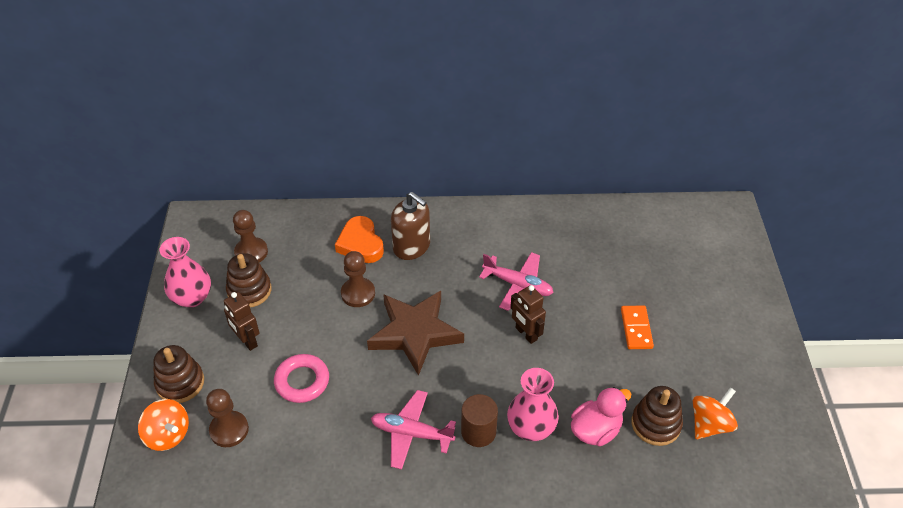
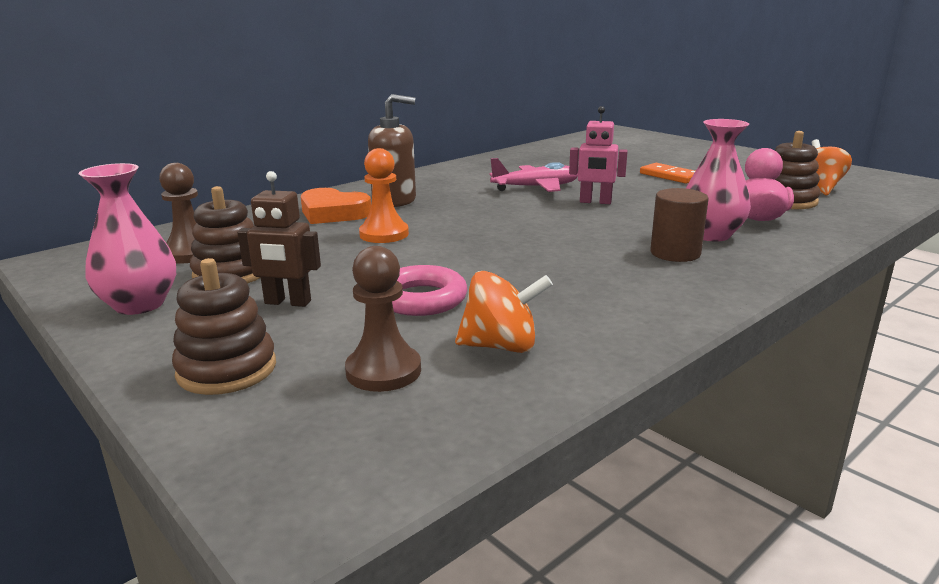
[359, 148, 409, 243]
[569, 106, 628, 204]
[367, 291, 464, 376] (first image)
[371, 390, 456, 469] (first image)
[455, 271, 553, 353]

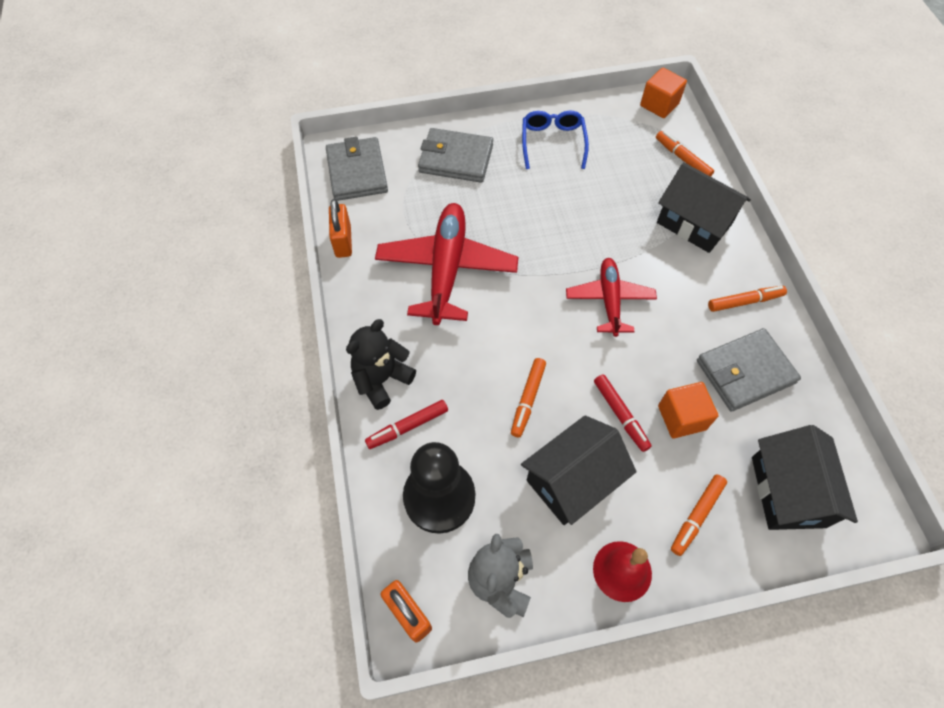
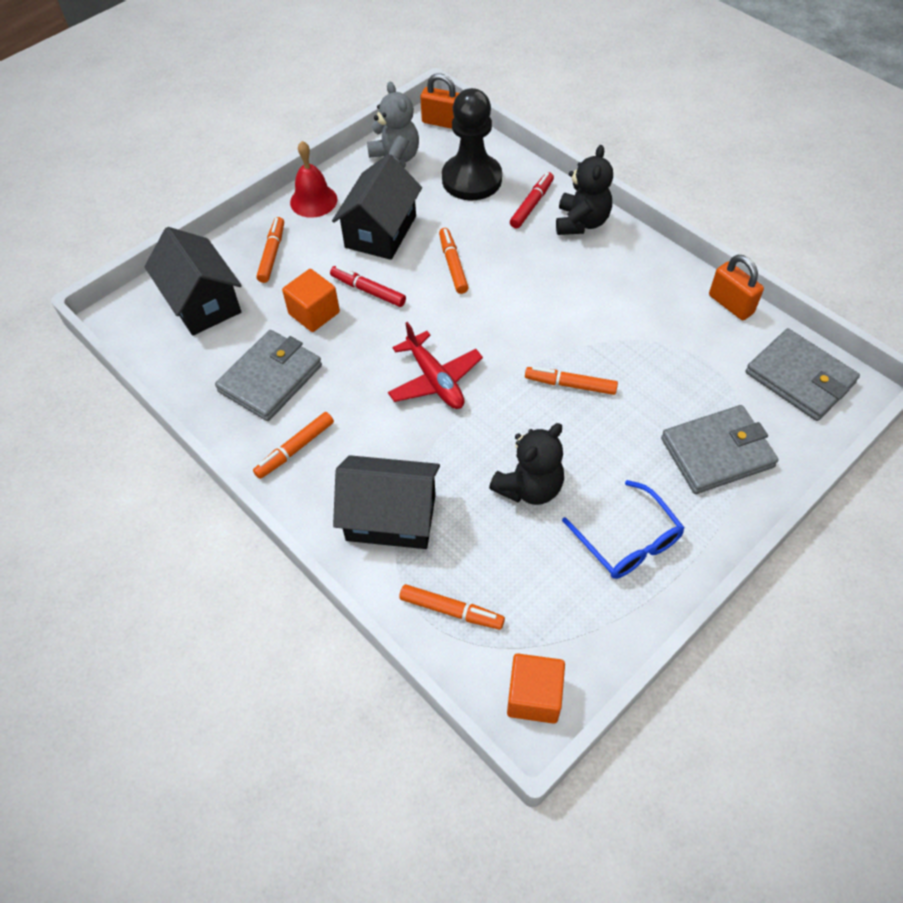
[375, 203, 519, 325] (first image)
[525, 366, 618, 395]
[489, 423, 564, 505]

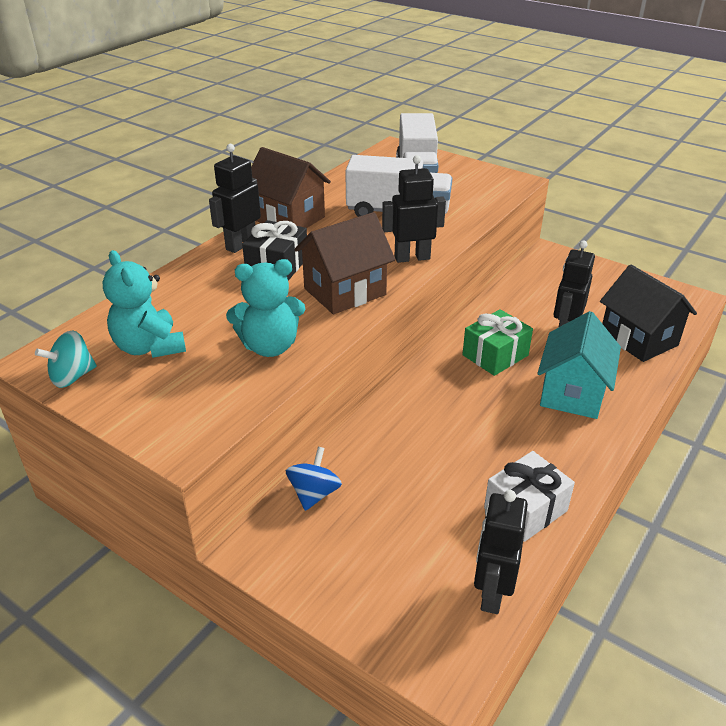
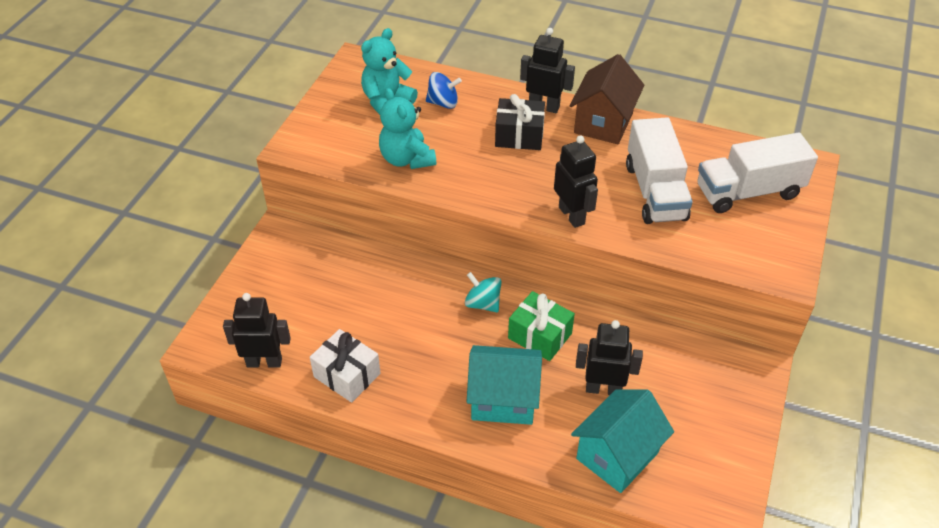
[294, 212, 395, 314] (first image)
[571, 389, 674, 493]
[465, 272, 502, 312]
[426, 72, 462, 109]

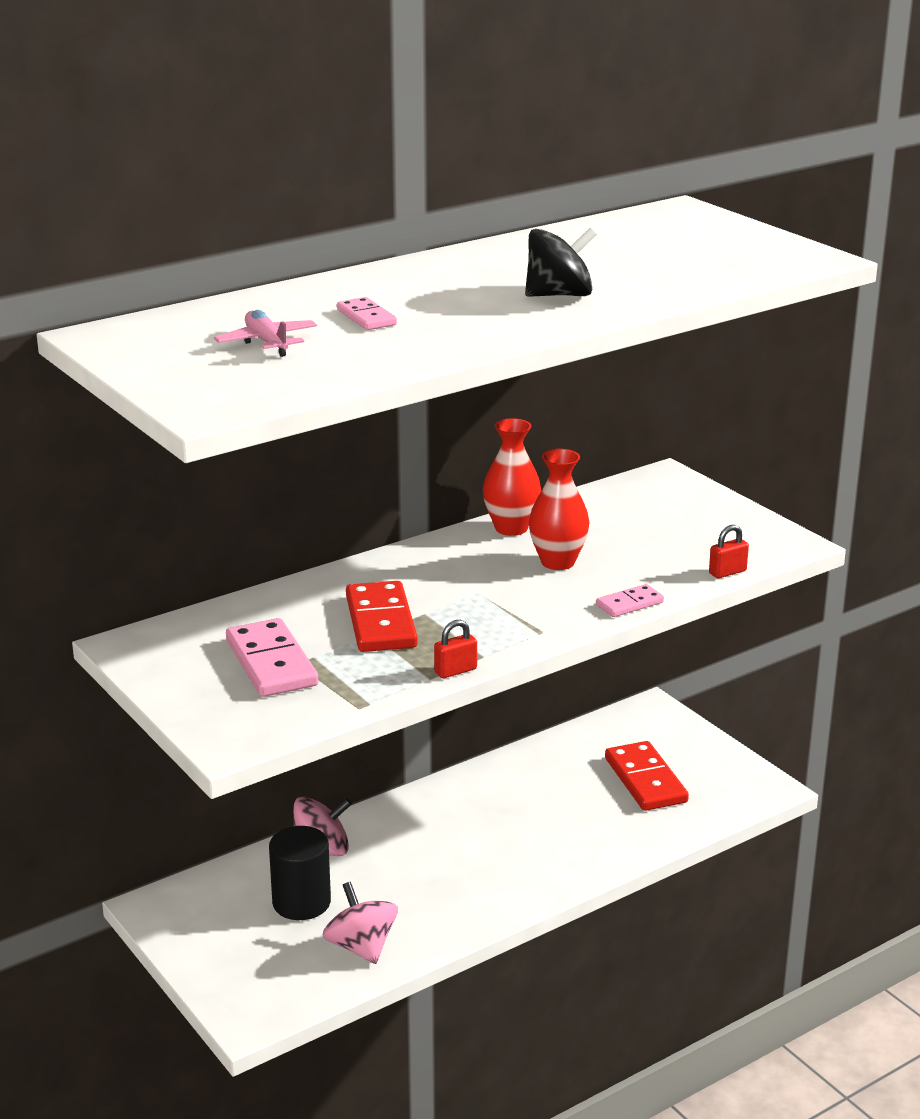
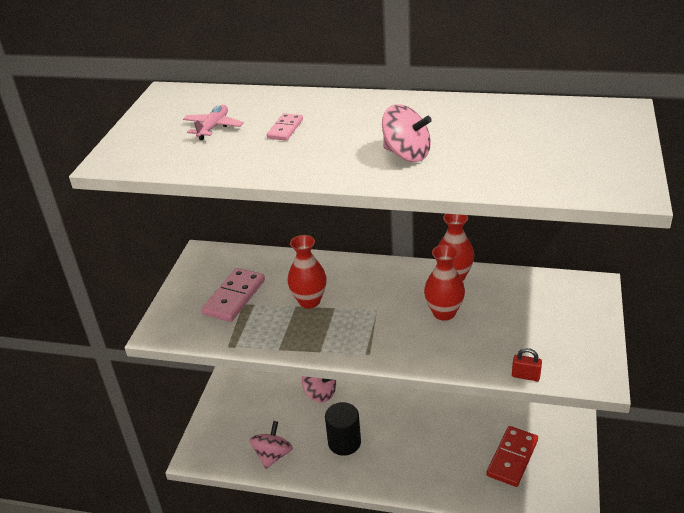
[382, 104, 432, 162]
[288, 235, 327, 308]
[596, 584, 664, 617] (first image)
[434, 620, 477, 678] (first image)
[325, 402, 361, 456]

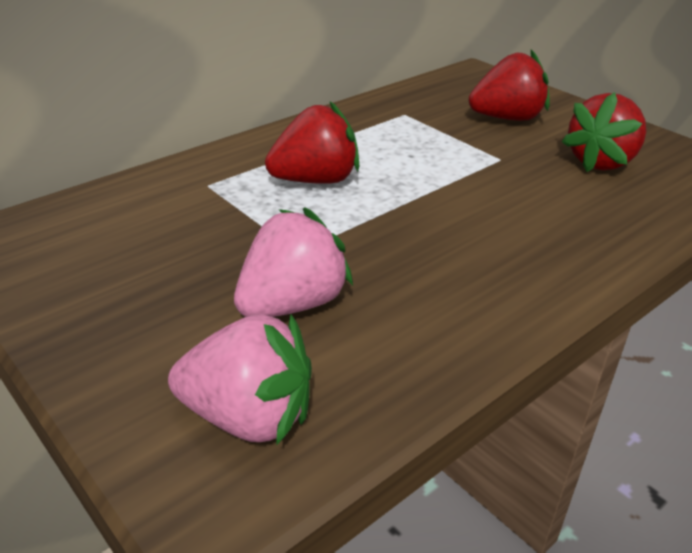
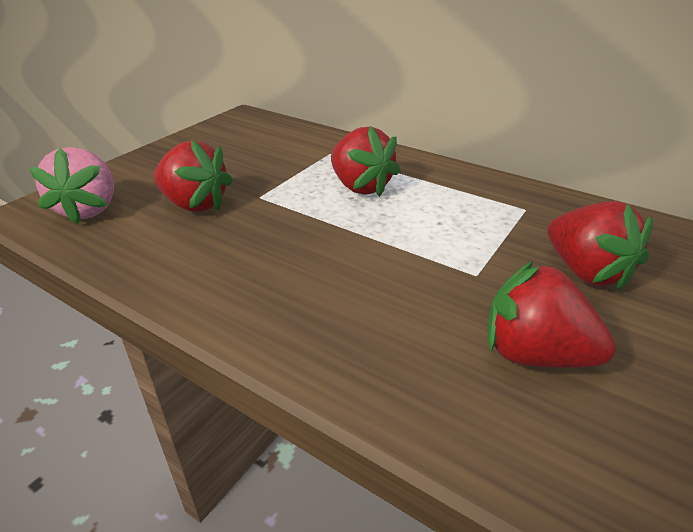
[154, 140, 233, 212]

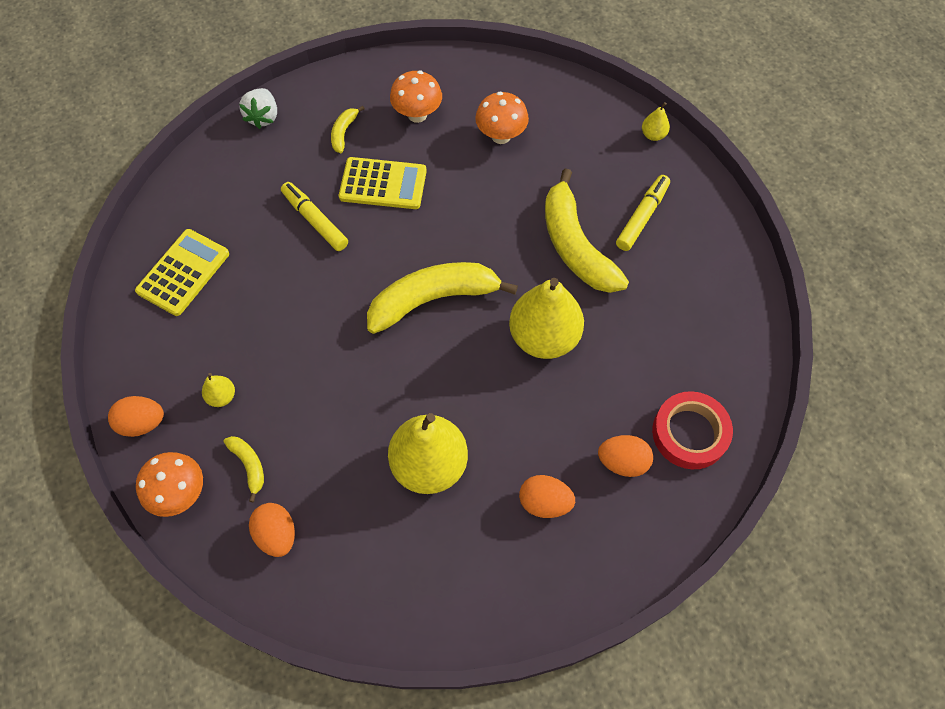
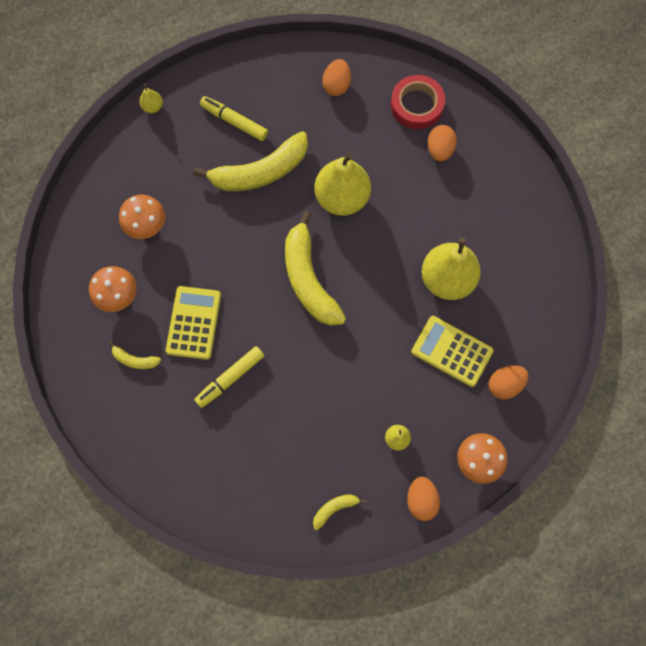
[239, 88, 277, 129] (first image)
[411, 316, 494, 387]
[313, 494, 366, 530]
[322, 59, 351, 96]

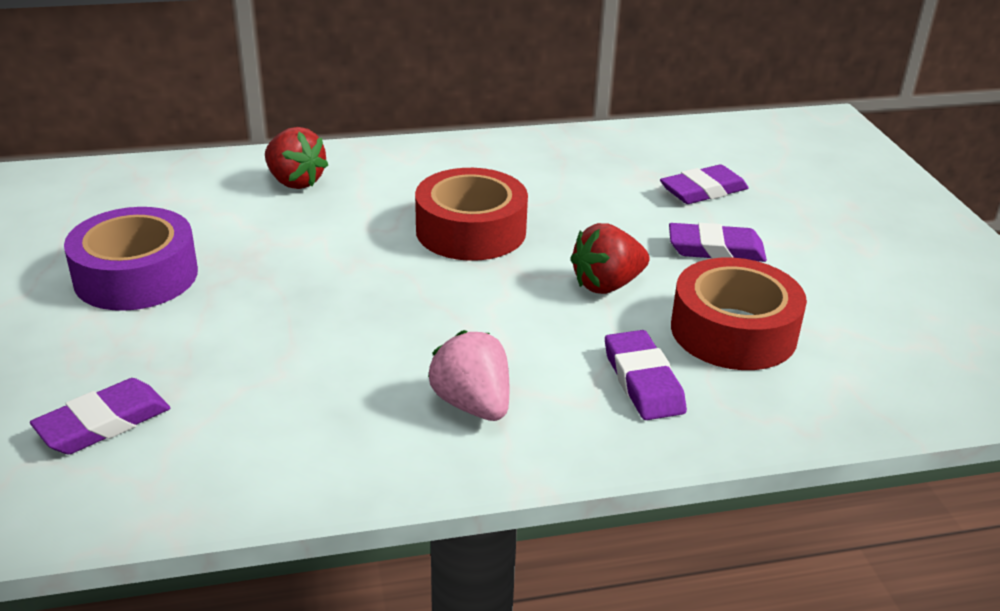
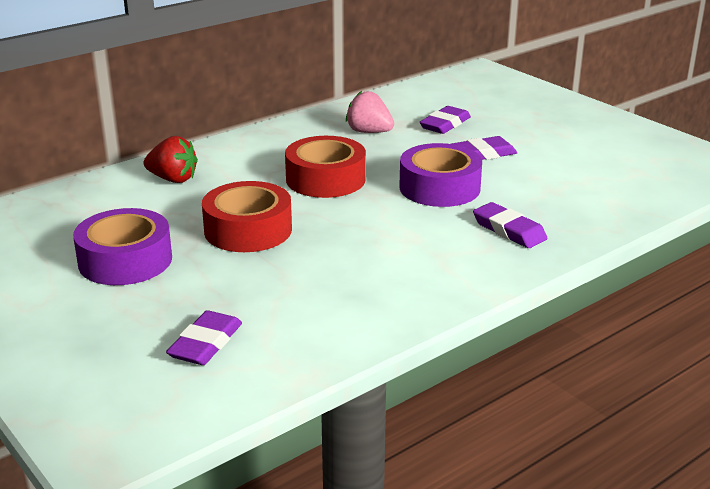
[399, 143, 482, 207]
[202, 181, 292, 252]
[346, 91, 394, 133]

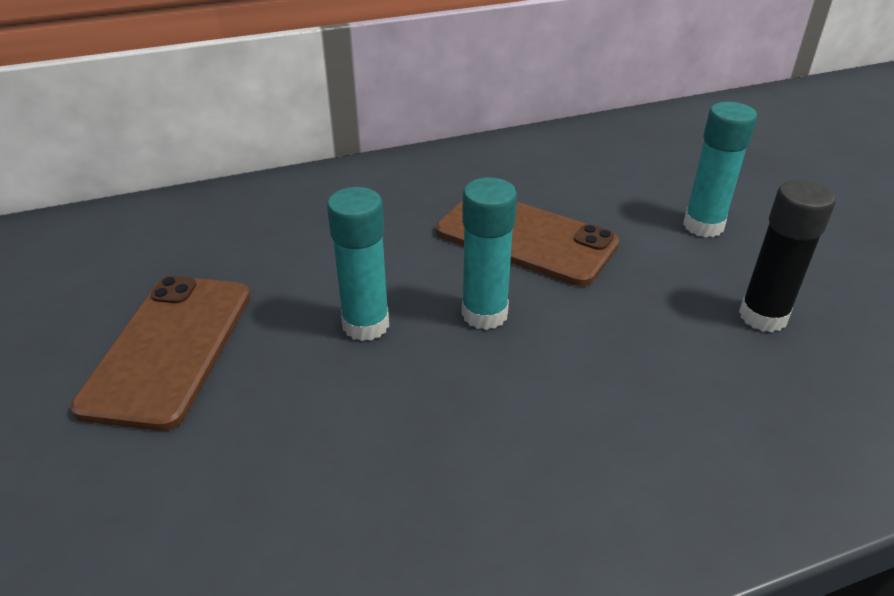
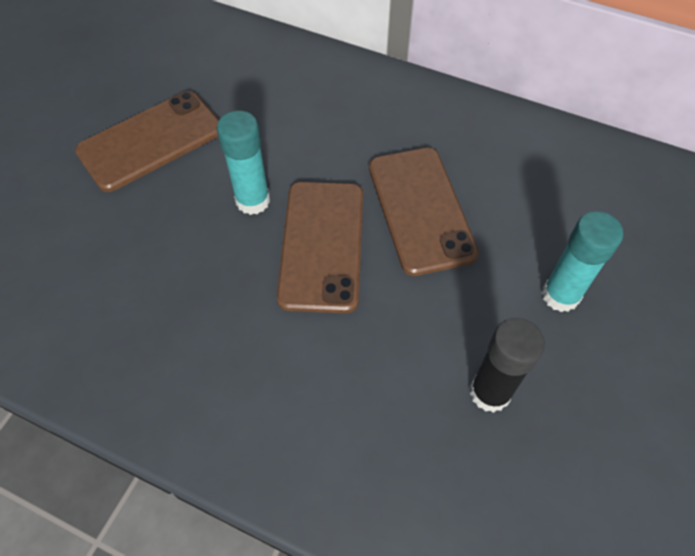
[277, 182, 363, 313]

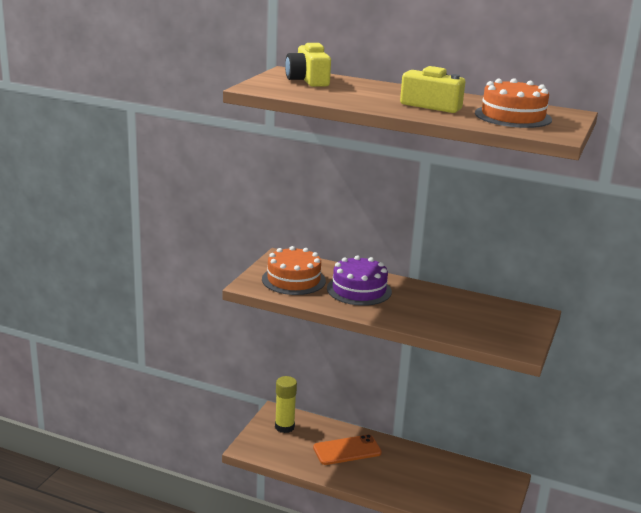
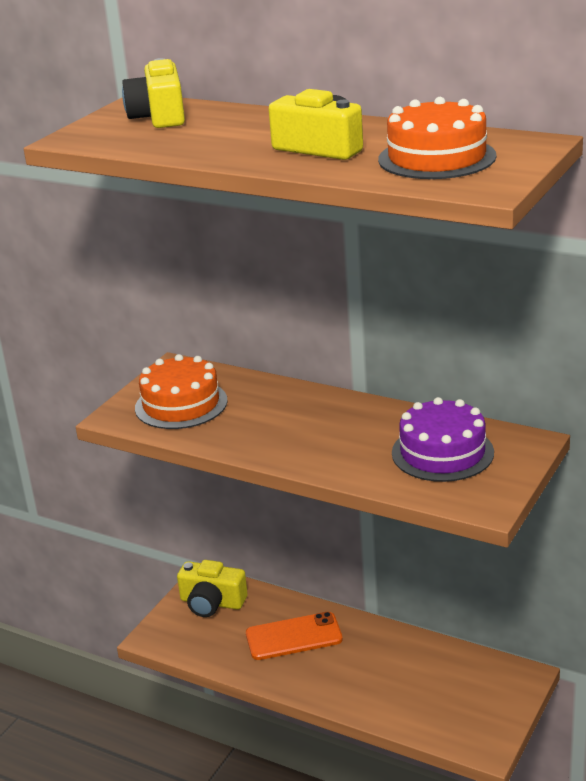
[392, 397, 494, 482]
[177, 560, 248, 617]

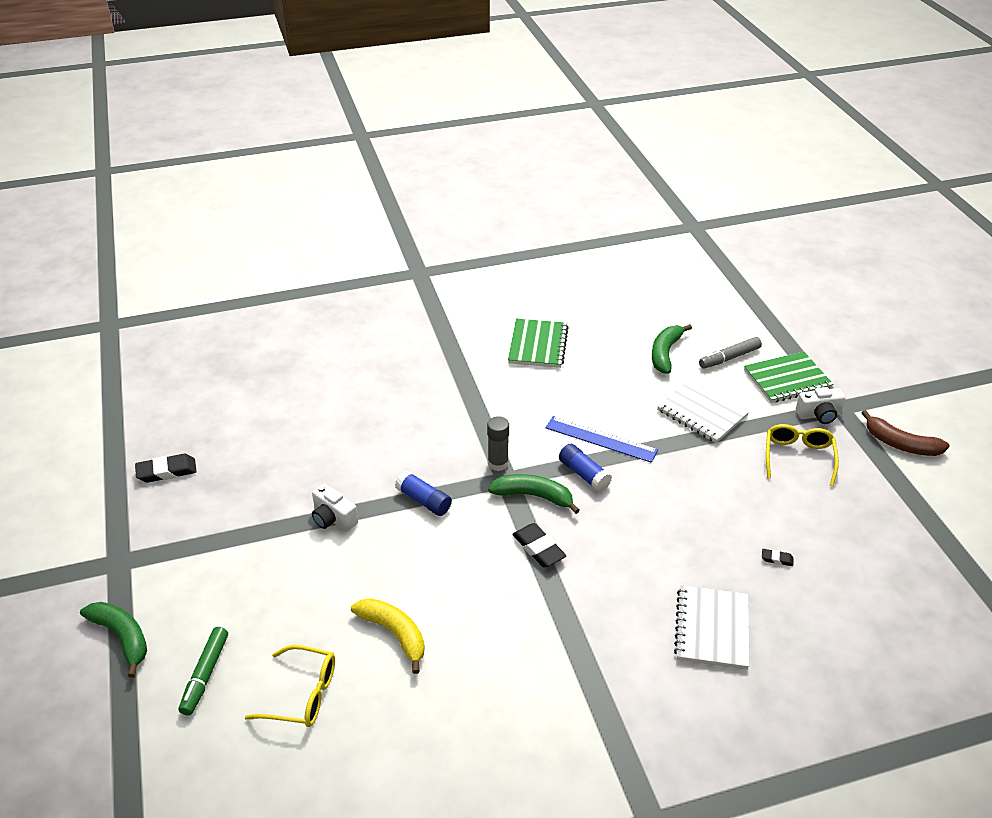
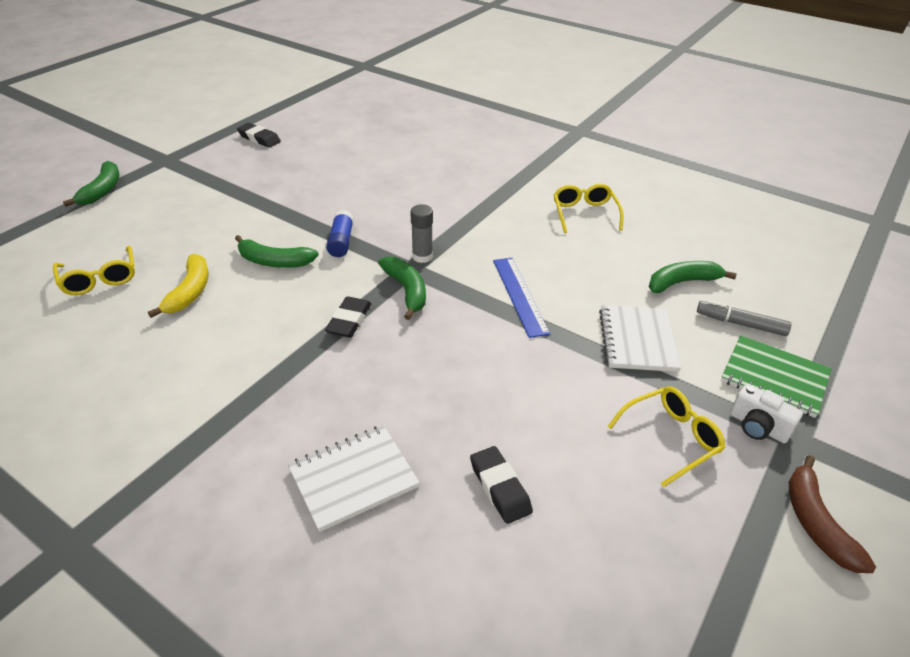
[554, 184, 624, 233]
[559, 444, 612, 492] (first image)
[312, 484, 358, 532] (first image)
[470, 446, 533, 524]
[179, 627, 228, 716] (first image)
[235, 235, 319, 268]

